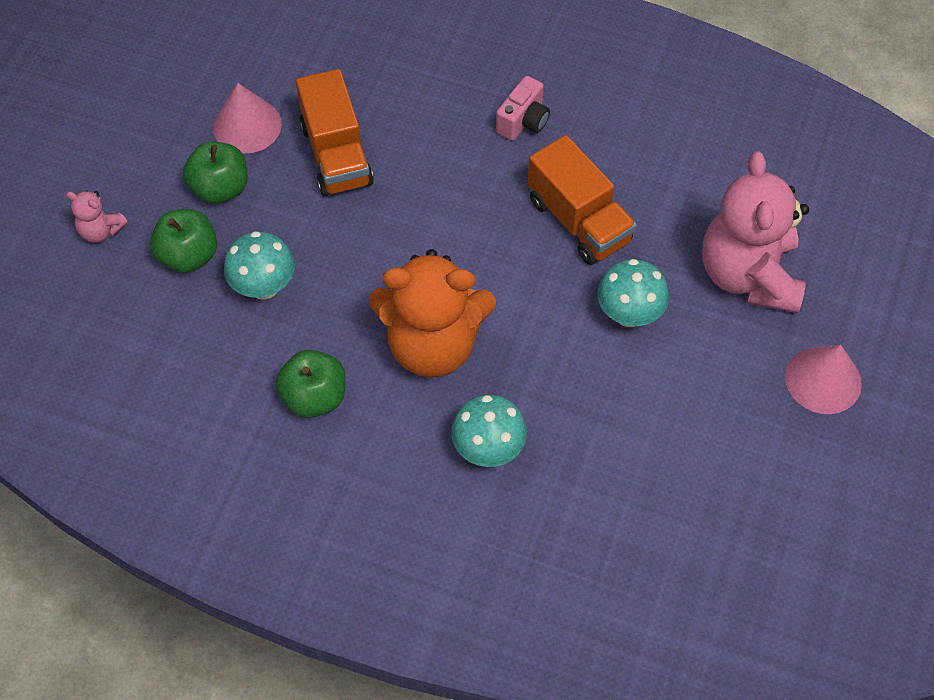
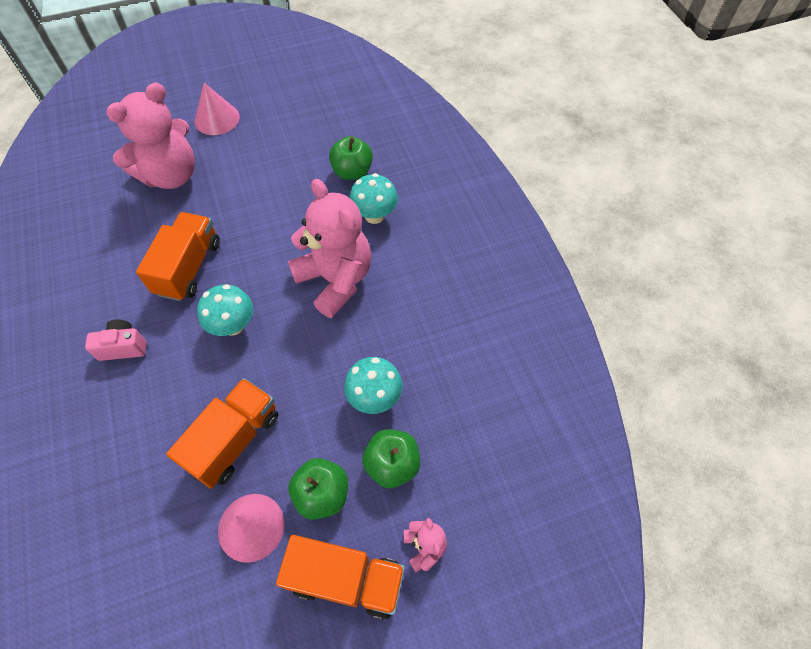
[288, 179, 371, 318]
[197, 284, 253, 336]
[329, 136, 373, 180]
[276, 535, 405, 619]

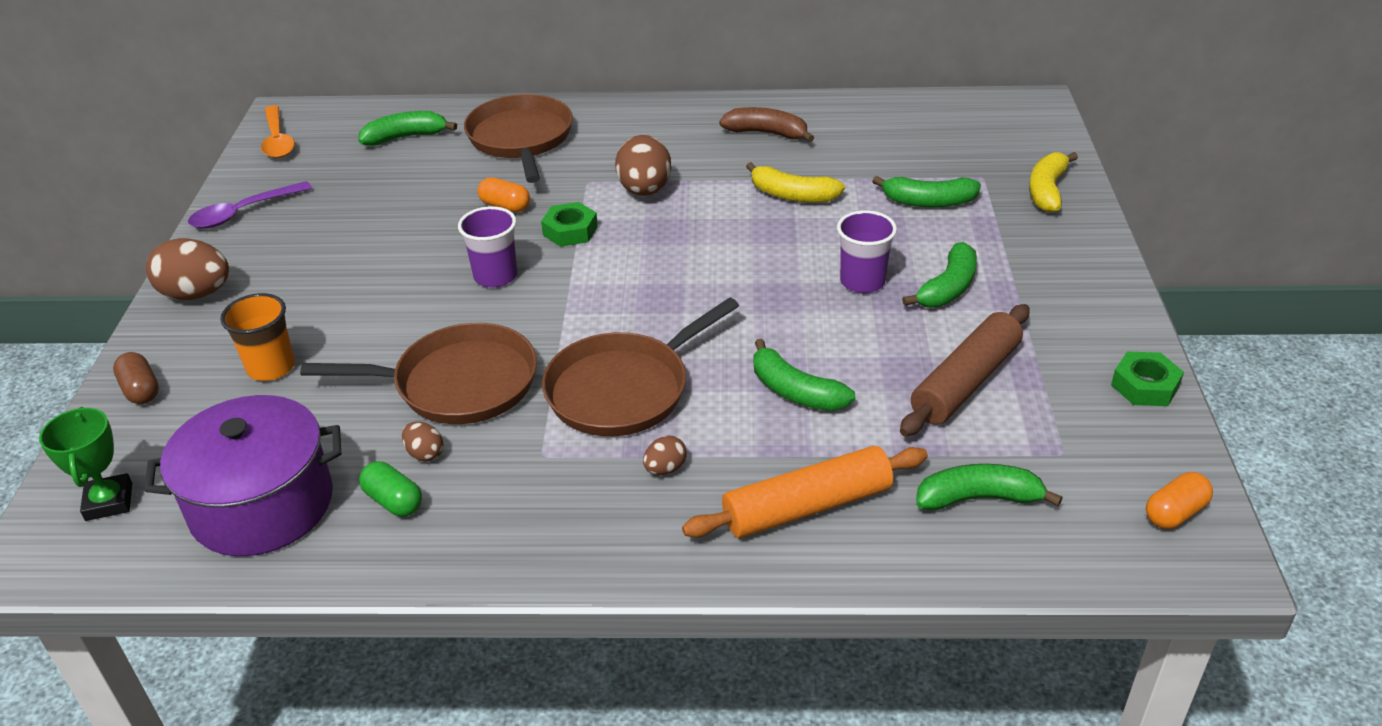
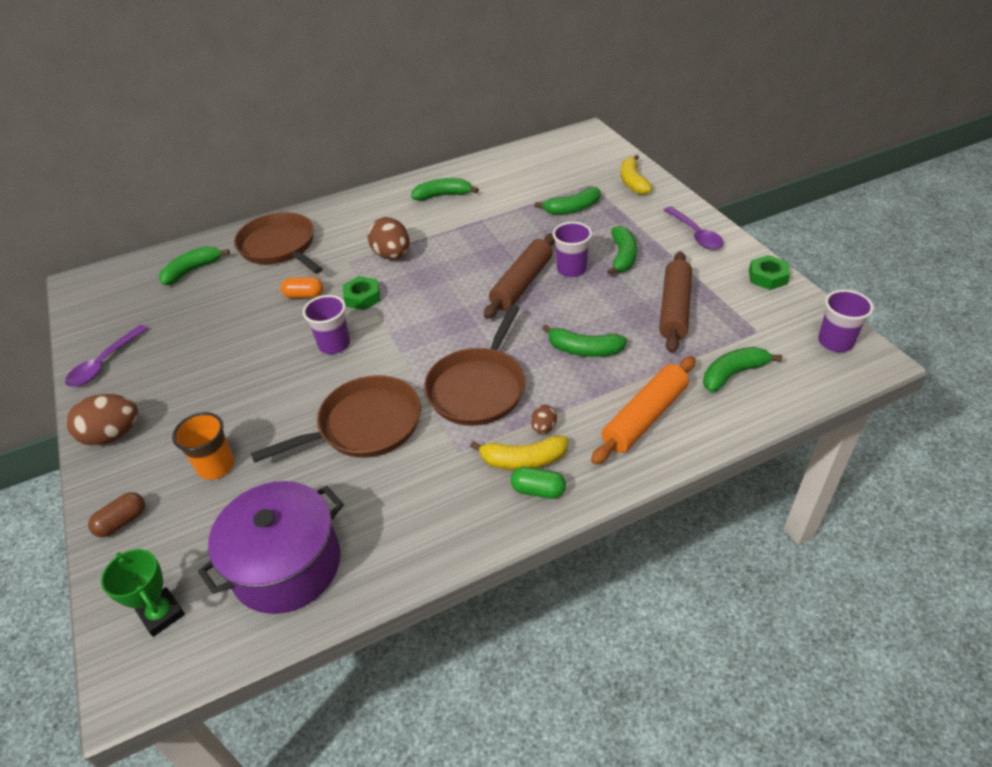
[261, 105, 295, 158] (first image)
[411, 178, 479, 201]
[470, 435, 568, 470]
[88, 492, 145, 537]
[402, 422, 443, 462] (first image)
[511, 467, 566, 499]
[818, 290, 874, 352]
[664, 206, 724, 250]
[484, 233, 555, 319]

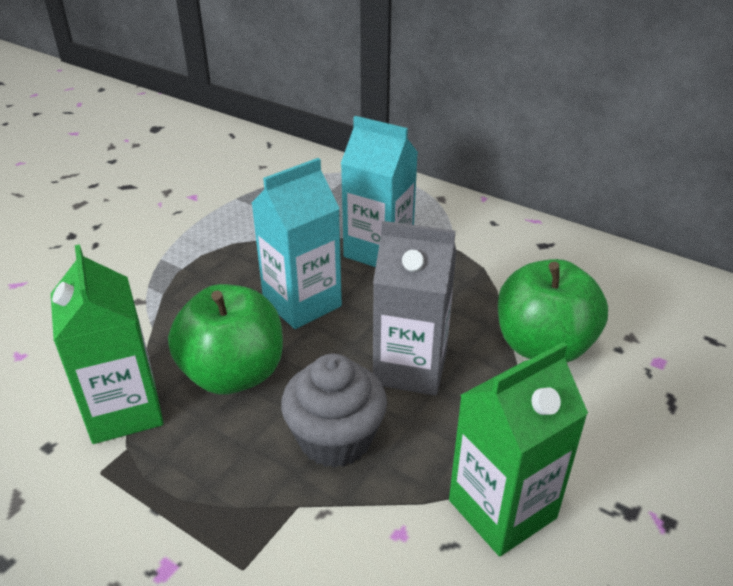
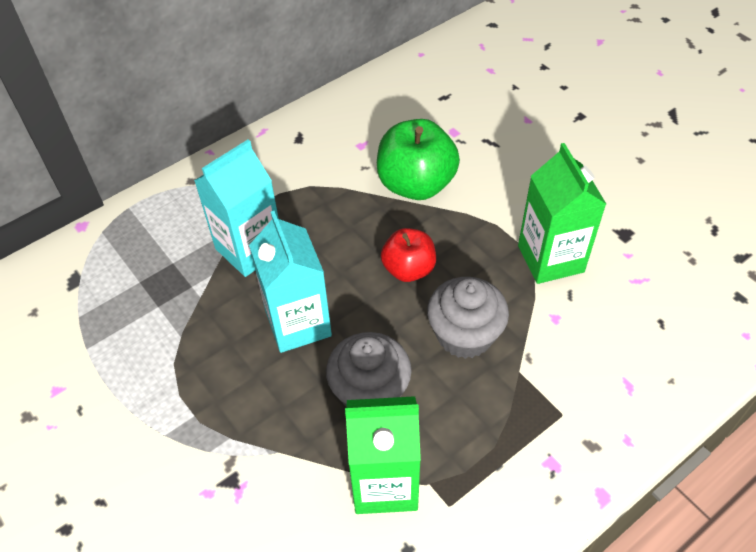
[381, 228, 436, 282]
[326, 332, 412, 406]

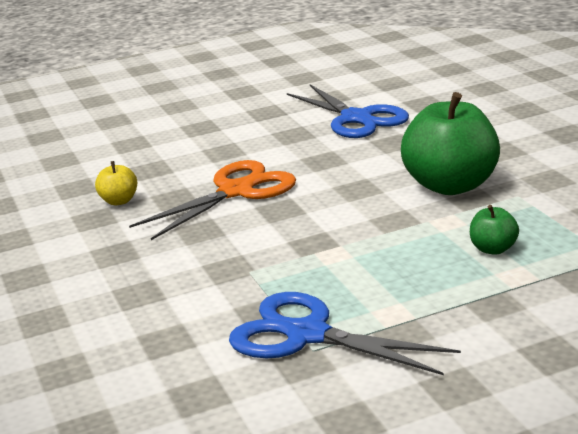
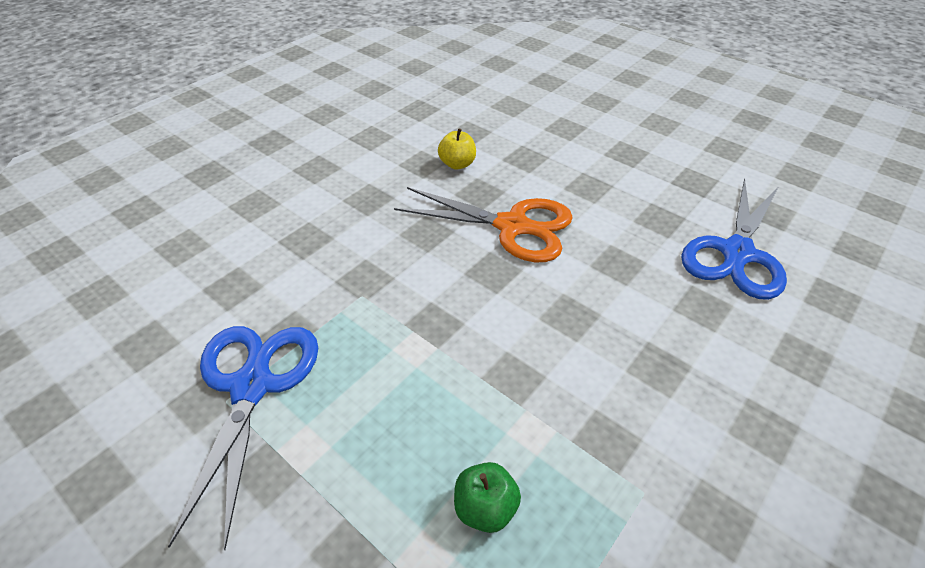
[401, 92, 500, 195] (first image)

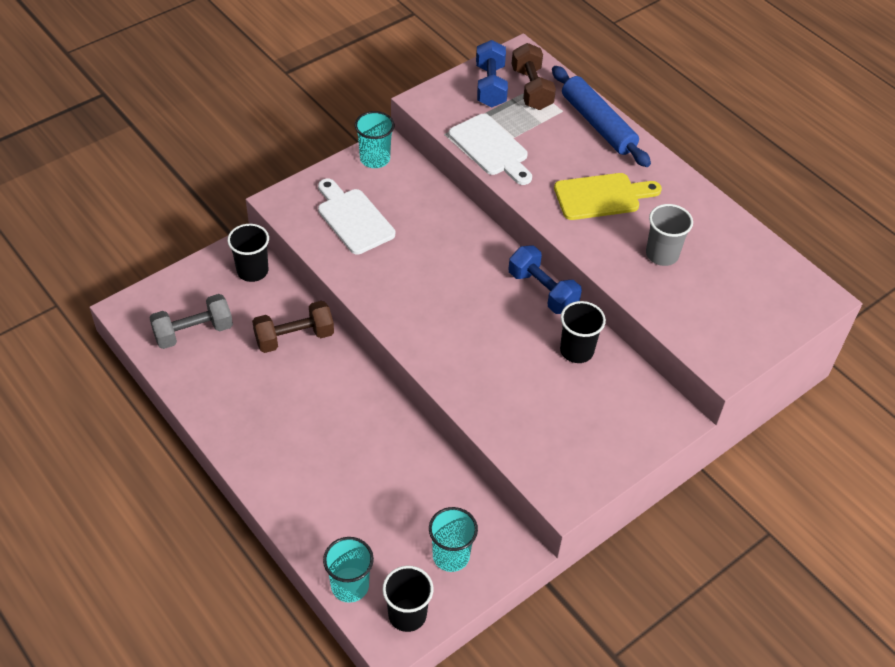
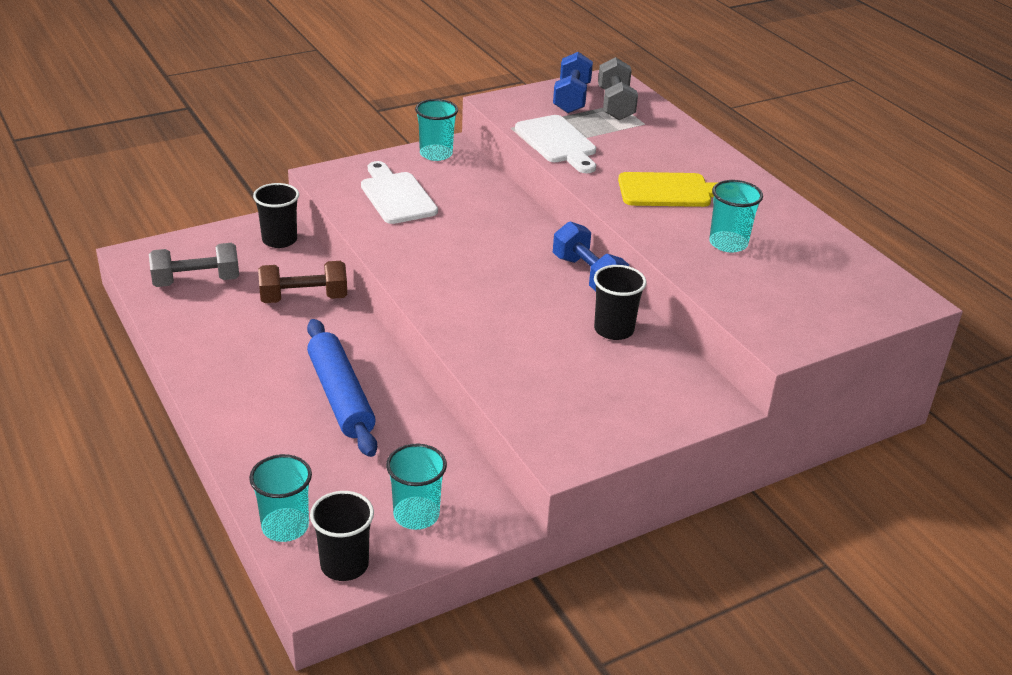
[598, 57, 638, 120]
[307, 319, 377, 457]
[709, 180, 763, 252]

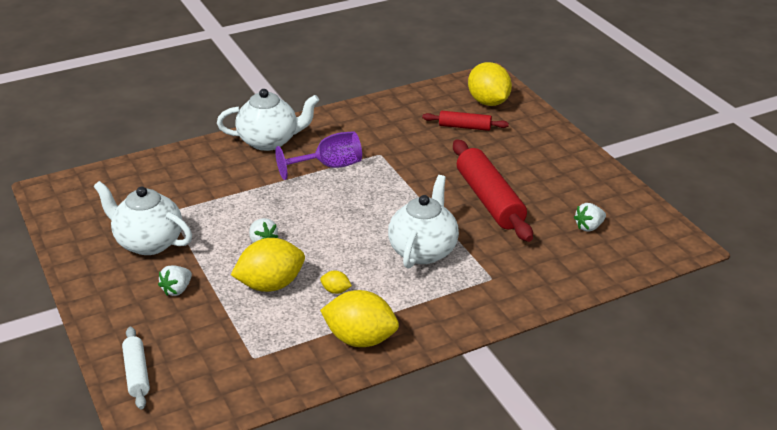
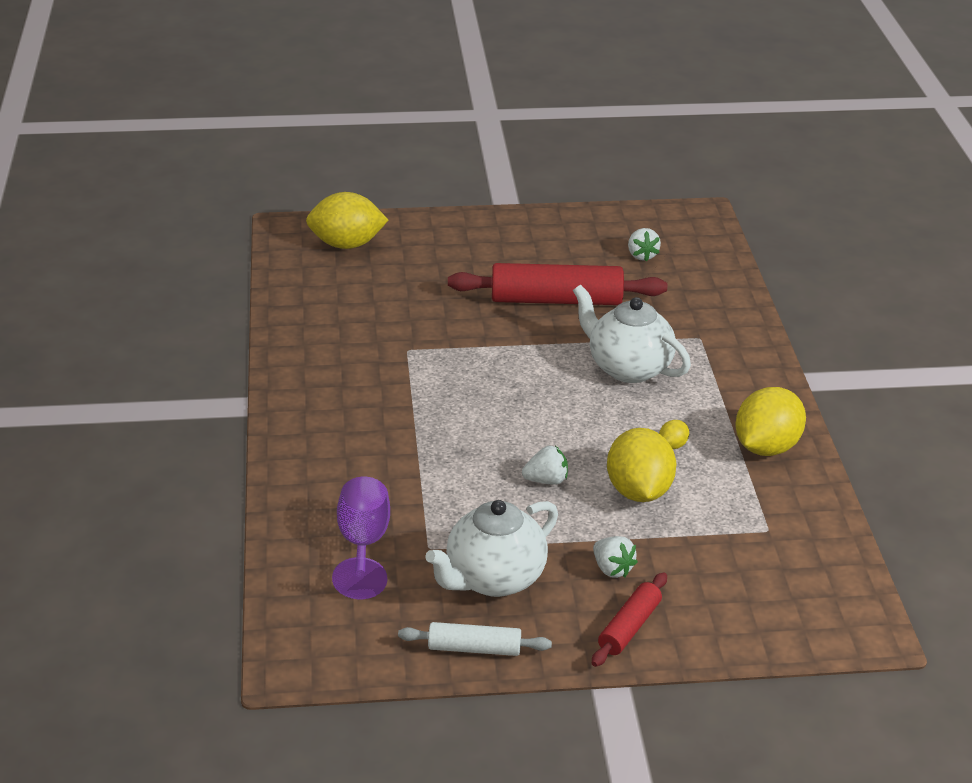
[217, 89, 319, 151] (first image)
[592, 572, 667, 667]
[332, 477, 390, 599]
[398, 622, 552, 656]

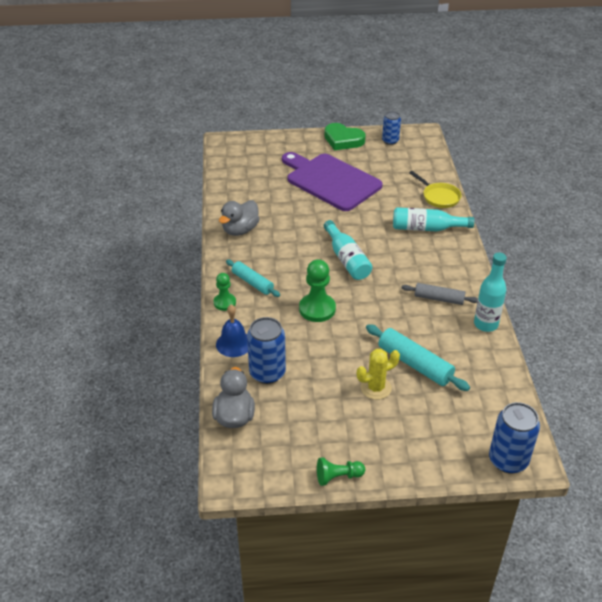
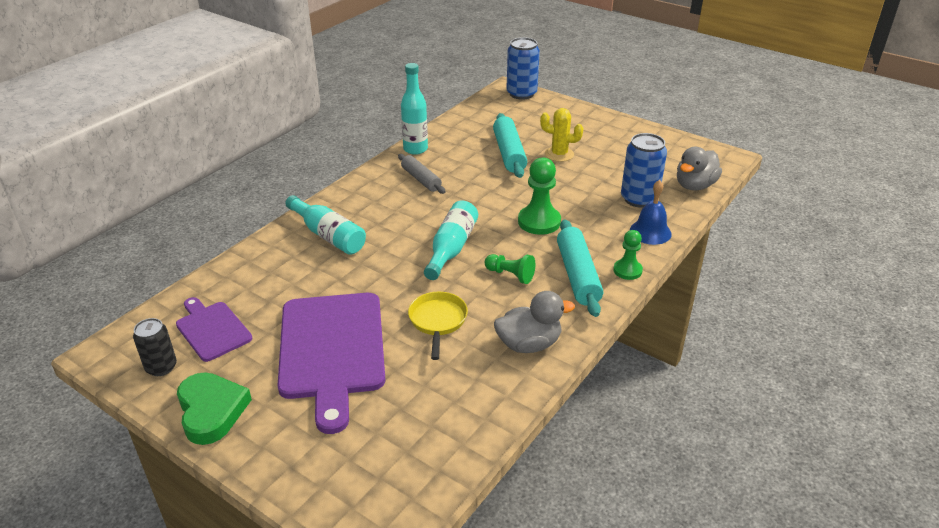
[133, 318, 177, 376]
[408, 292, 468, 360]
[557, 219, 603, 317]
[485, 254, 535, 284]
[176, 297, 252, 362]

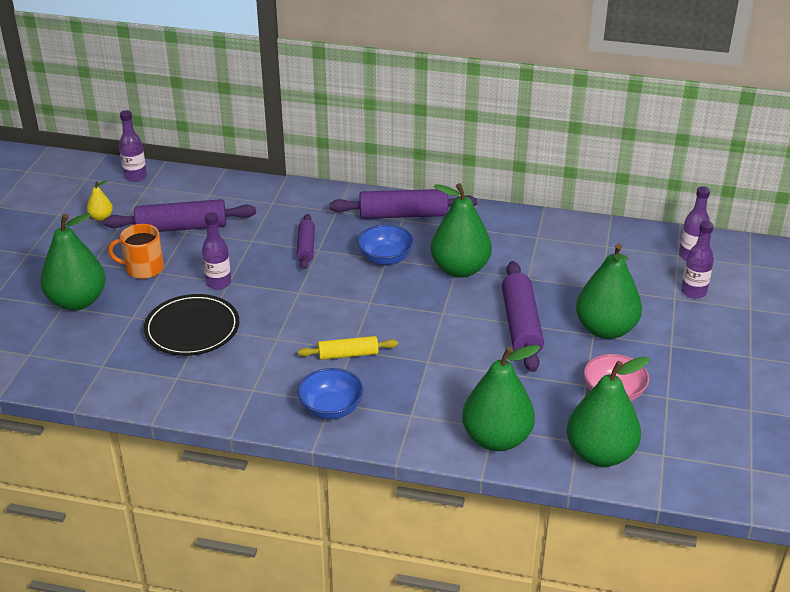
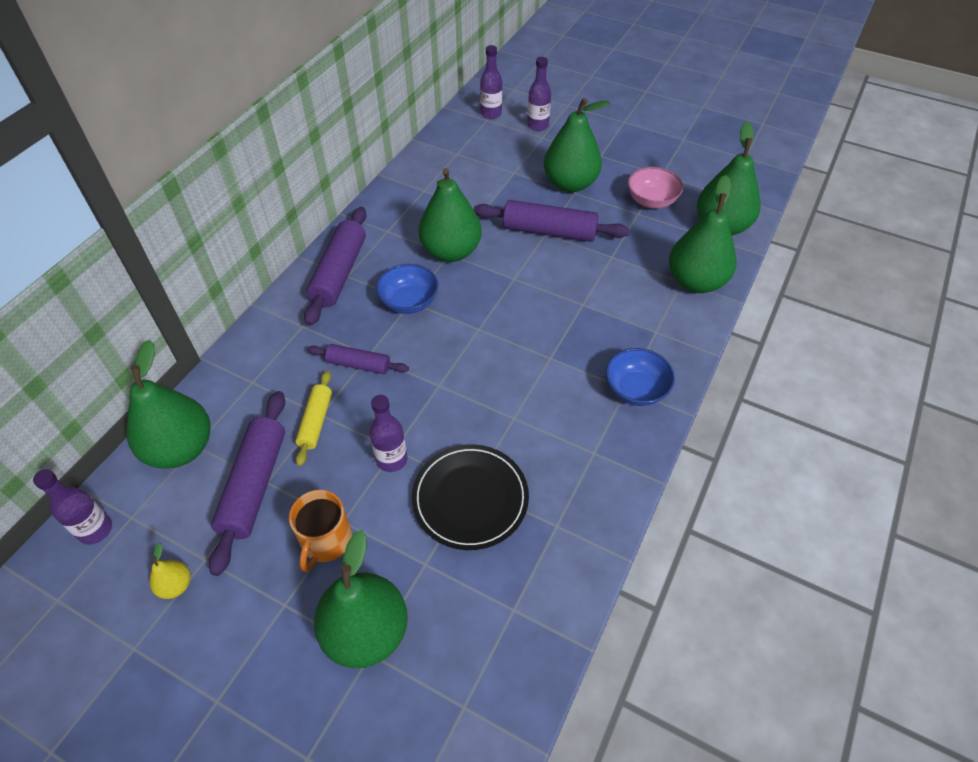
[295, 371, 332, 466]
[127, 340, 210, 469]

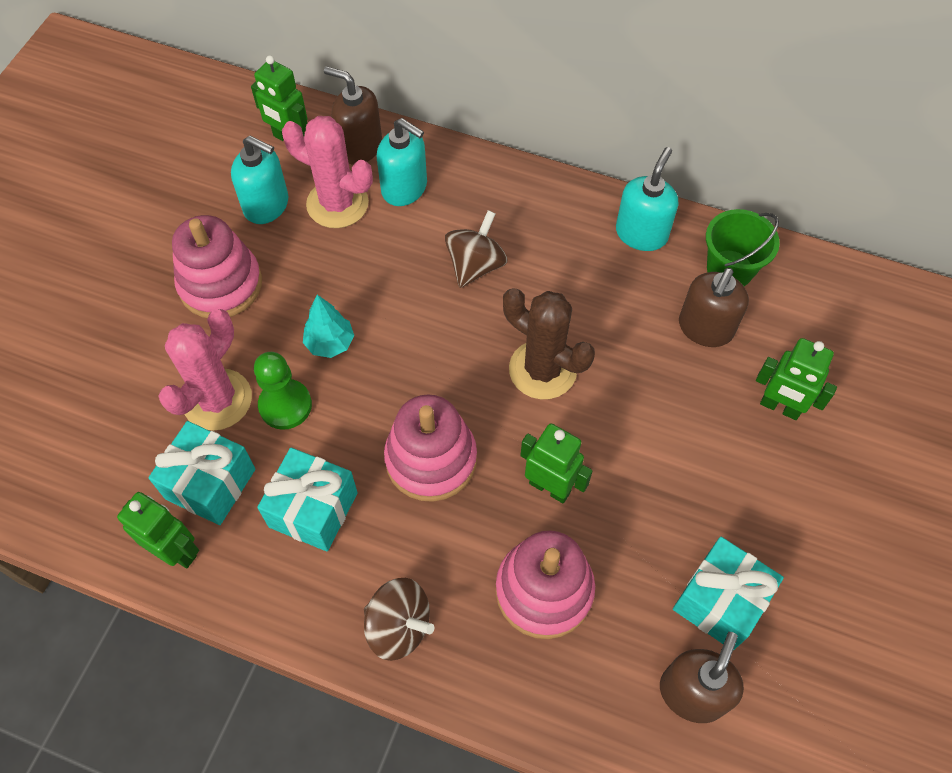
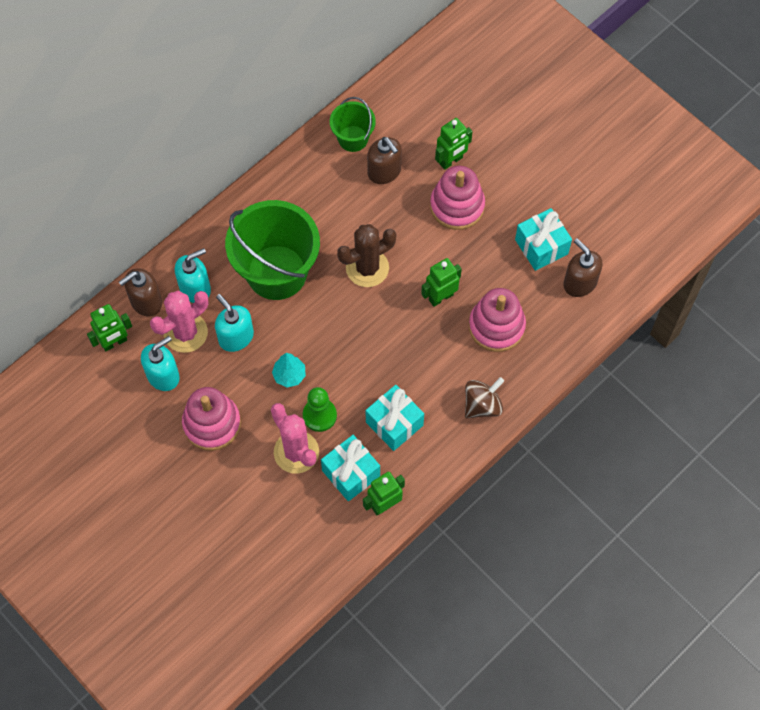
[215, 294, 254, 352]
[225, 200, 320, 300]
[430, 166, 485, 230]

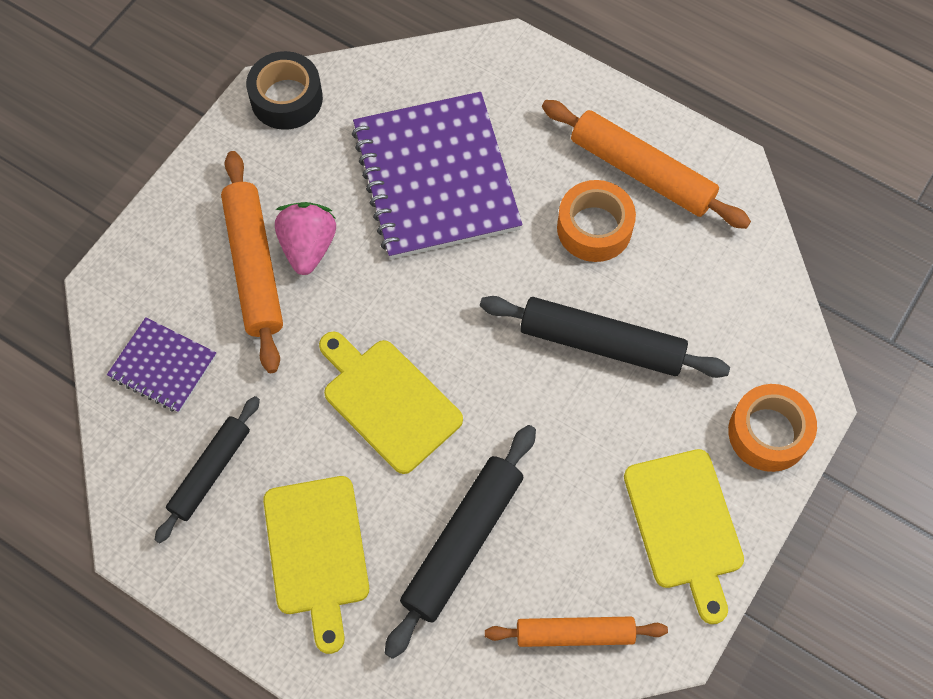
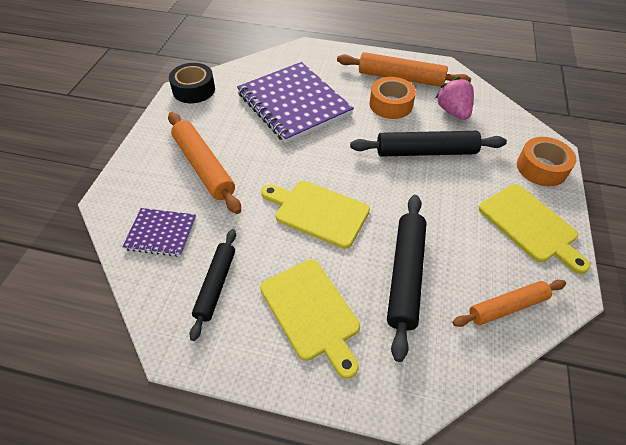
[435, 77, 474, 120]

